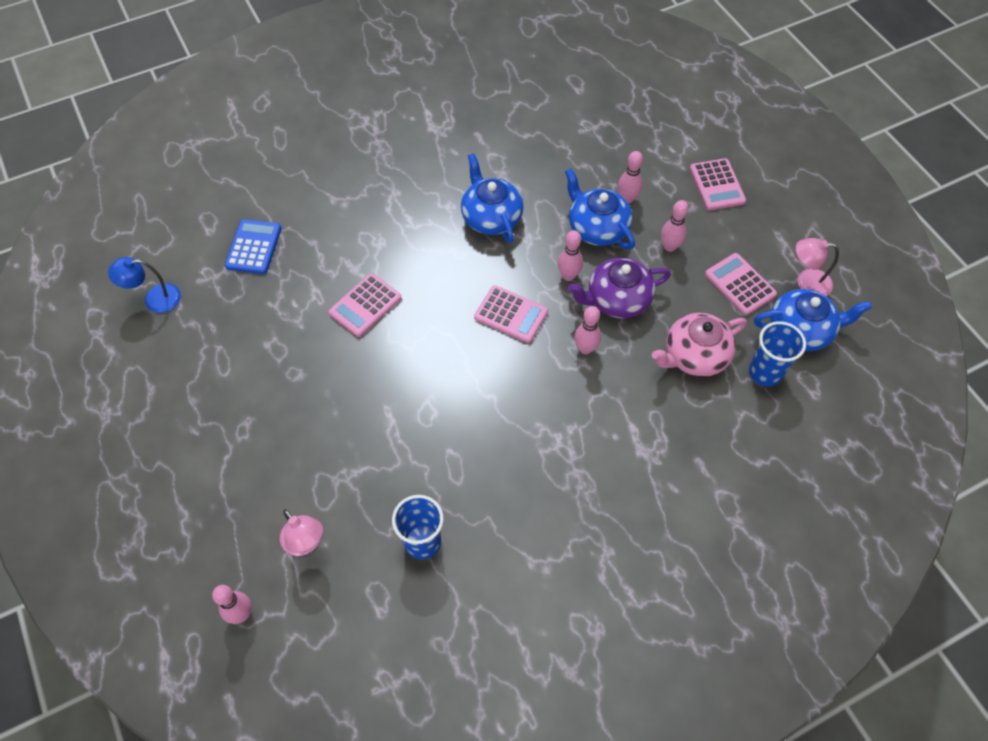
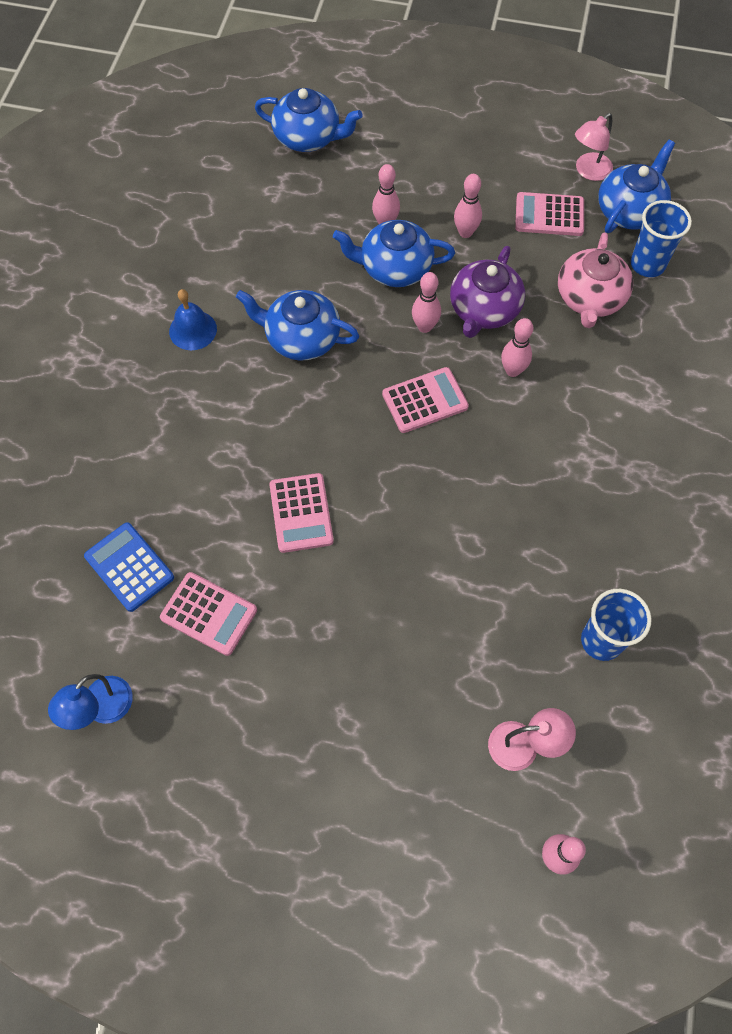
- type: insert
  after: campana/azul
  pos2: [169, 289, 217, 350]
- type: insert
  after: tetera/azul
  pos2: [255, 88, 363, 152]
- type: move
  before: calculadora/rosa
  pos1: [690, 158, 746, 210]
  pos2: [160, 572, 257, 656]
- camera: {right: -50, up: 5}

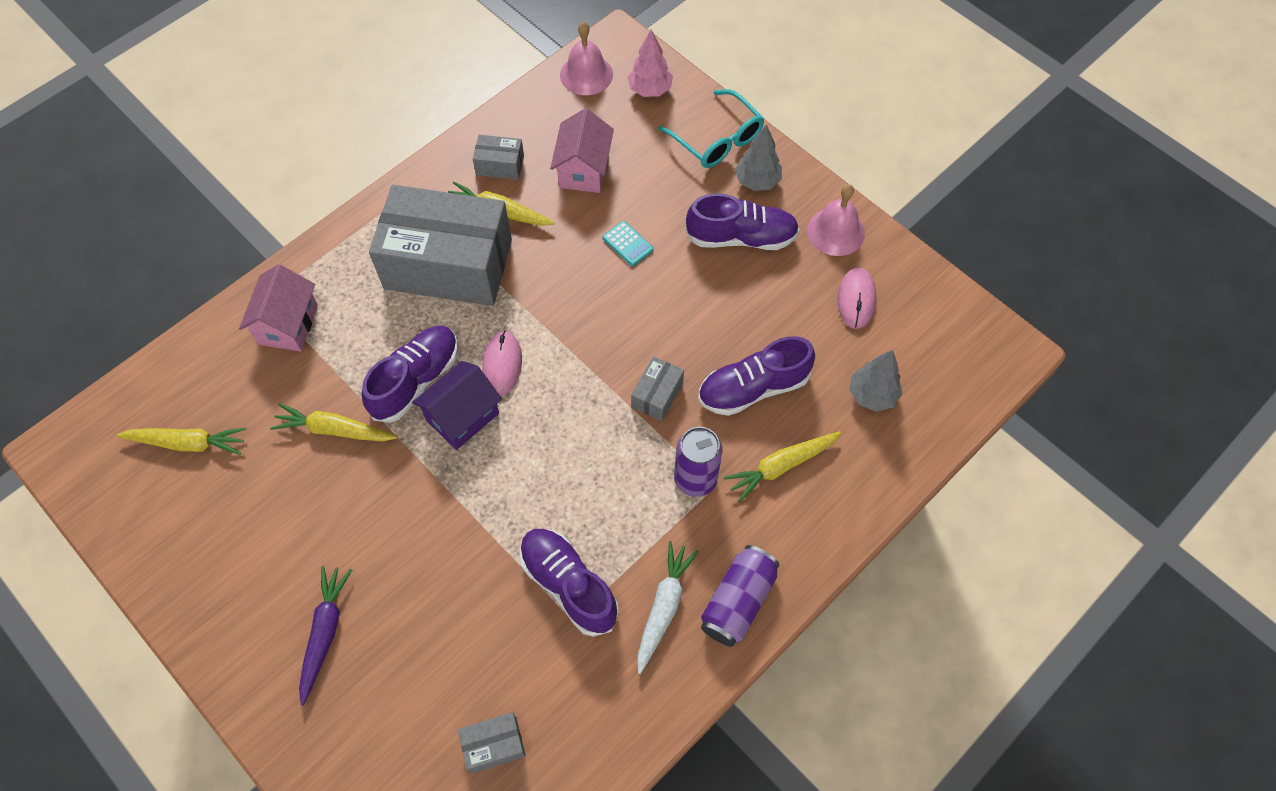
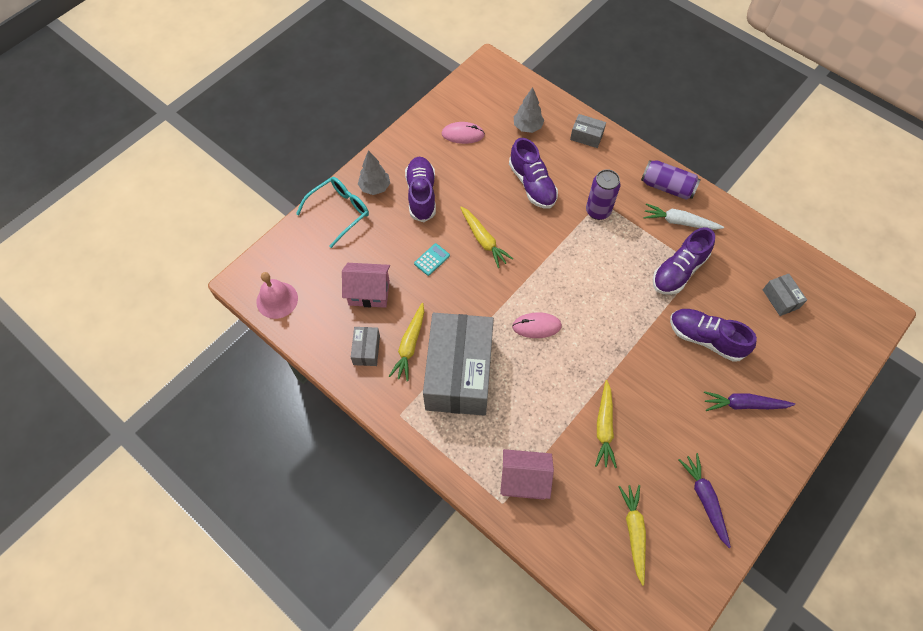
- type: delete
  before: casa/morado
  pos1: [412, 361, 502, 450]
- type: delete
  before: árbol/rosa
  pos1: [628, 30, 673, 97]
- type: delete
  before: campana/rosa
  pos1: [807, 184, 865, 256]
- type: insert
  after: zanahoria/morado
  pos2: [679, 453, 731, 548]
- type: move
  before: zapato/morado
  pos1: [362, 326, 458, 423]
  pos2: [670, 309, 757, 362]
- type: move
  before: caja/gris
  pos1: [631, 356, 684, 421]
  pos2: [570, 114, 606, 148]
- type: move
  before: zanahoria/amarillo
  pos1: [724, 432, 841, 502]
  pos2: [460, 207, 513, 268]
- camera: {right: -95, up: 0}

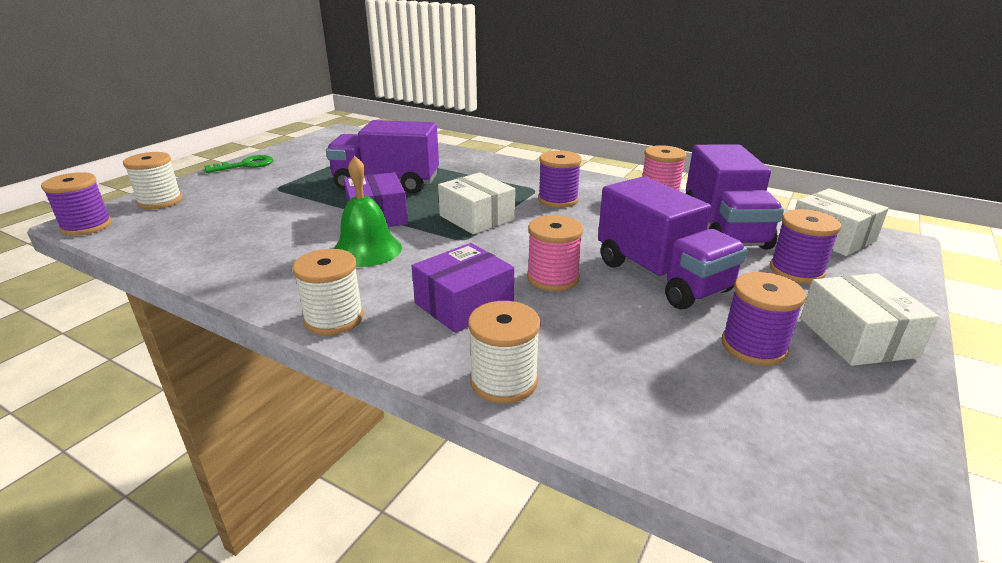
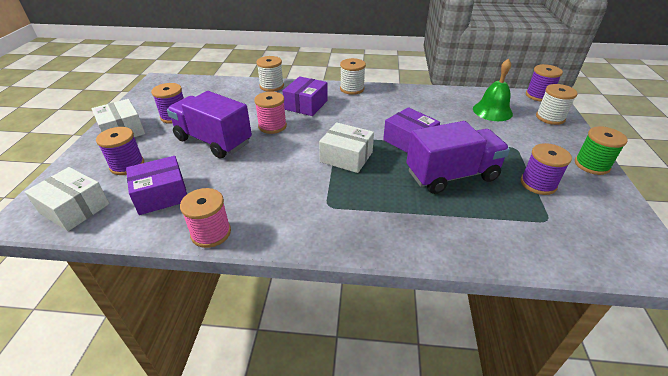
- type: move
  before: campana/verde
  pos1: [334, 156, 402, 267]
  pos2: [473, 58, 513, 121]
- type: move
  before: carrete/morado
  pos1: [538, 150, 581, 208]
  pos2: [521, 143, 572, 195]
- type: replace
  before: llave/verde
  after: carrete/verde
  pos1: [204, 155, 273, 173]
  pos2: [575, 126, 628, 175]
- type: replace
  before: camión/morado
  after: caja/morado
  pos1: [686, 144, 784, 250]
  pos2: [126, 156, 187, 215]
- camera: {right: 155, up: 10}

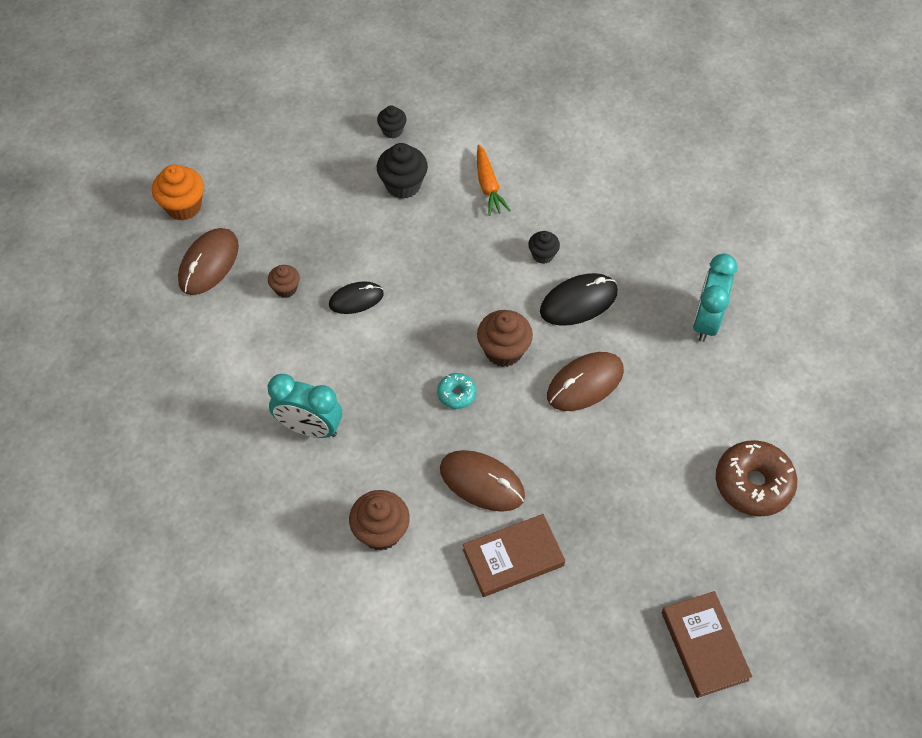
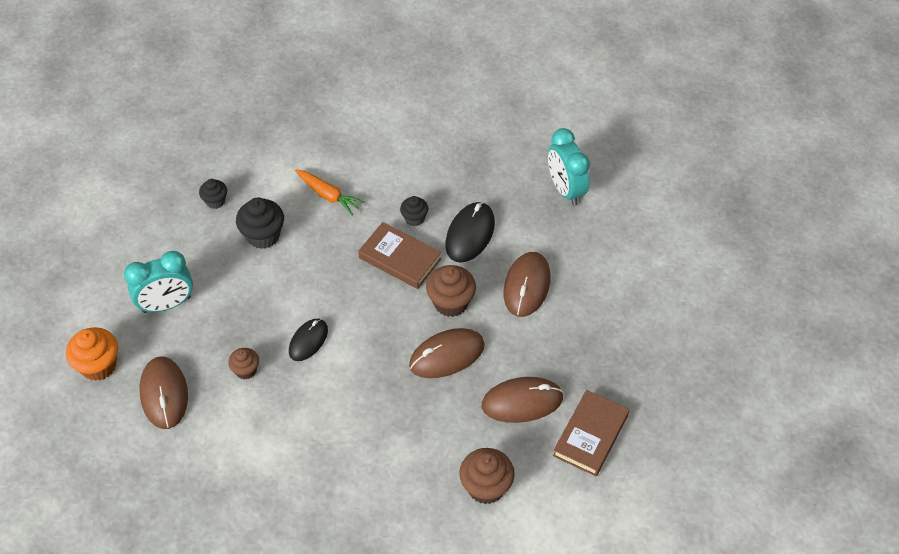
- type: delete
  before: rosquilla/marrón
  pos1: [716, 440, 797, 517]
- type: move
  before: despertador/turquesa
  pos1: [268, 374, 342, 438]
  pos2: [124, 251, 193, 313]
- type: move
  before: libro/marrón
  pos1: [661, 591, 752, 698]
  pos2: [358, 222, 441, 289]
- type: replace
  before: rosquilla/turquesa
  after: ratón/marrón
  pos1: [437, 373, 477, 409]
  pos2: [409, 328, 485, 378]
- camera: {right: -40, up: -5}

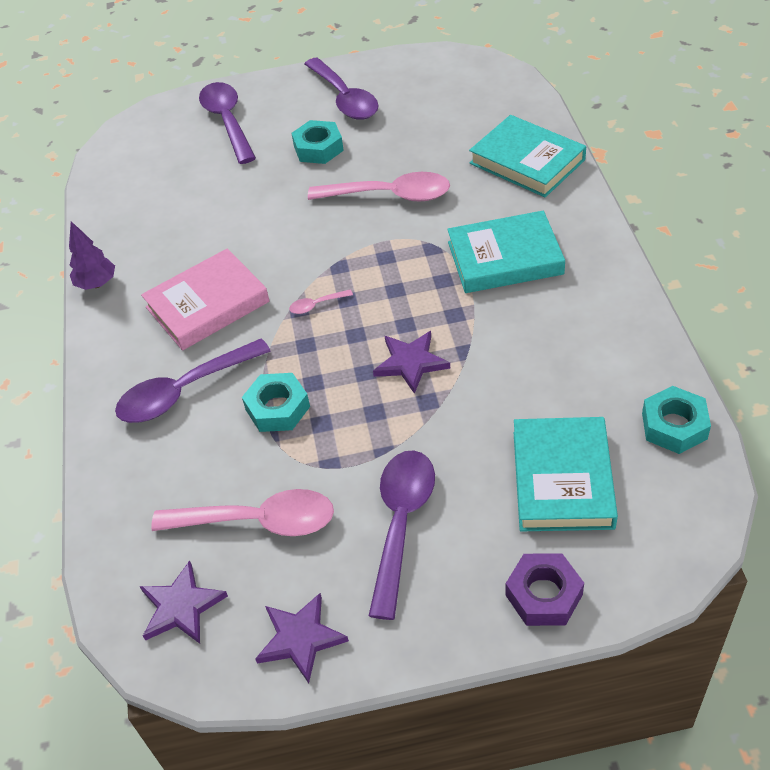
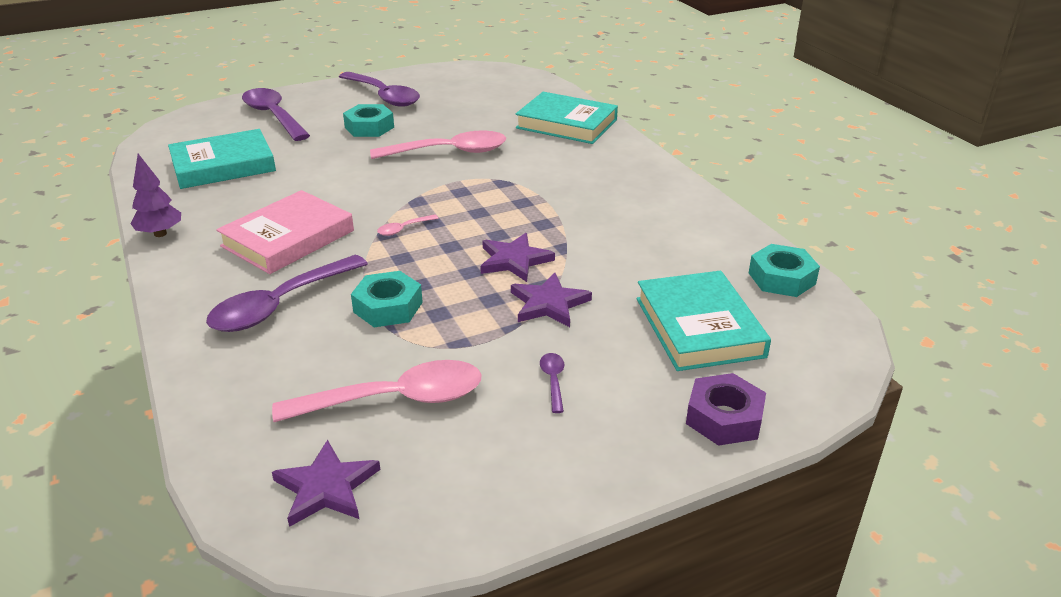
- type: move
  before: estrella/morado
  pos1: [255, 593, 349, 683]
  pos2: [511, 273, 592, 327]
- type: move
  before: libro/turquesa
  pos1: [447, 211, 565, 293]
  pos2: [168, 129, 276, 189]
- type: resize
  before: cuchara/morado
  pos1: [369, 450, 435, 620]
  pos2: [540, 353, 564, 413]
  scale: 0.42
- camera: {right: -20, up: -15}

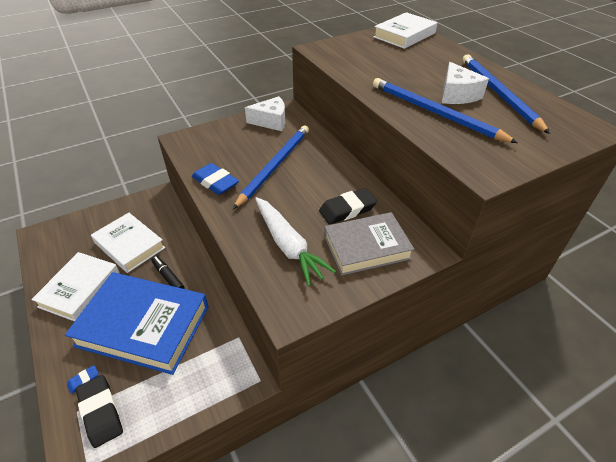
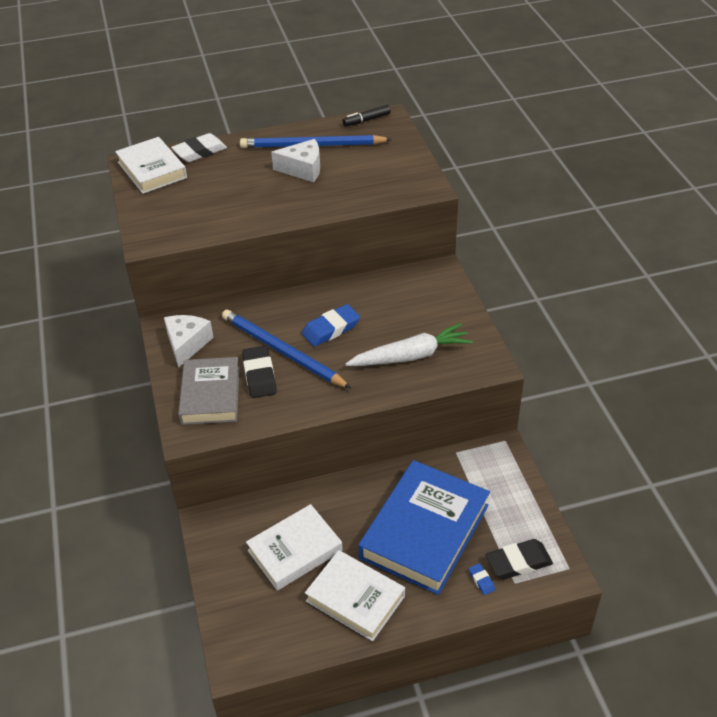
- type: delete
  before: lápiz/azul
  pos1: [373, 78, 518, 143]
- type: insert
  after: goma de borrar/blanco
  pos2: [171, 133, 227, 162]
- type: move
  before: rotulador/negro
  pos1: [152, 256, 184, 289]
  pos2: [343, 105, 391, 127]
- type: move
  before: goma de borrar/azul
  pos1: [192, 163, 239, 195]
  pos2: [302, 304, 360, 347]
- type: move
  before: goma de borrar/negro
  pos1: [319, 188, 377, 224]
  pos2: [242, 346, 277, 398]
- type: move
  before: libro/gris
  pos1: [324, 212, 414, 276]
  pos2: [178, 357, 240, 425]
- camera: {right: -75, up: 0}

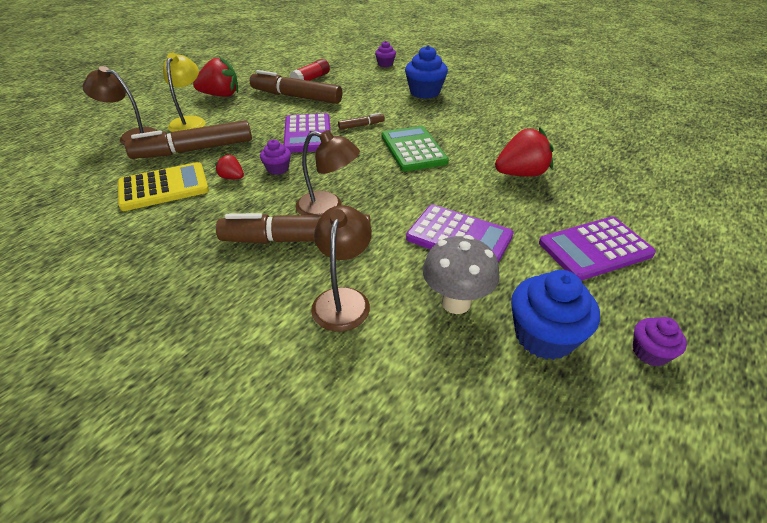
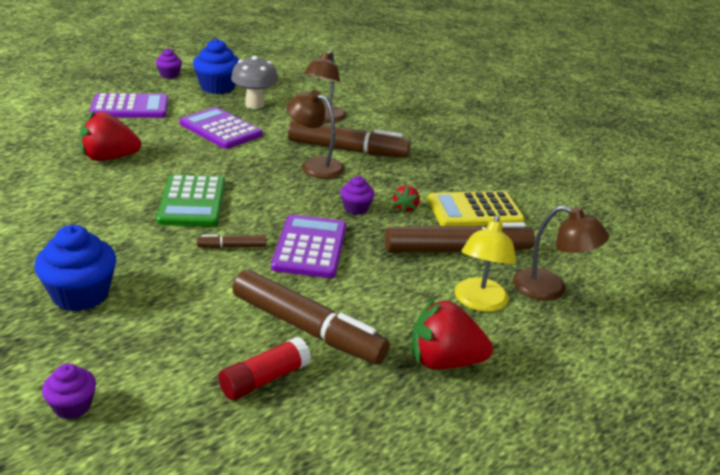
- type: rotate
  before: fresa/rojo
  pos1: [215, 154, 244, 179]
  pos2: [393, 185, 420, 213]
  turn: 60
- camera: {right: -170, up: -10}

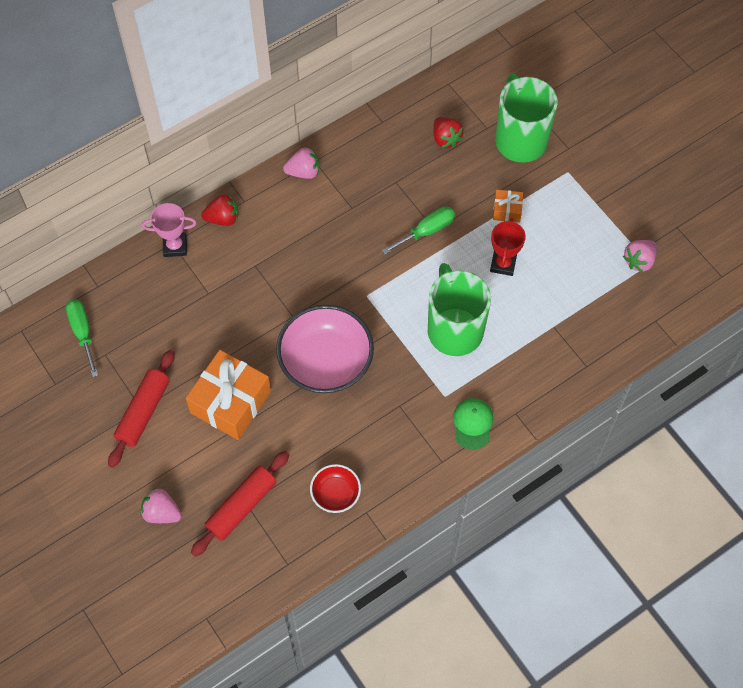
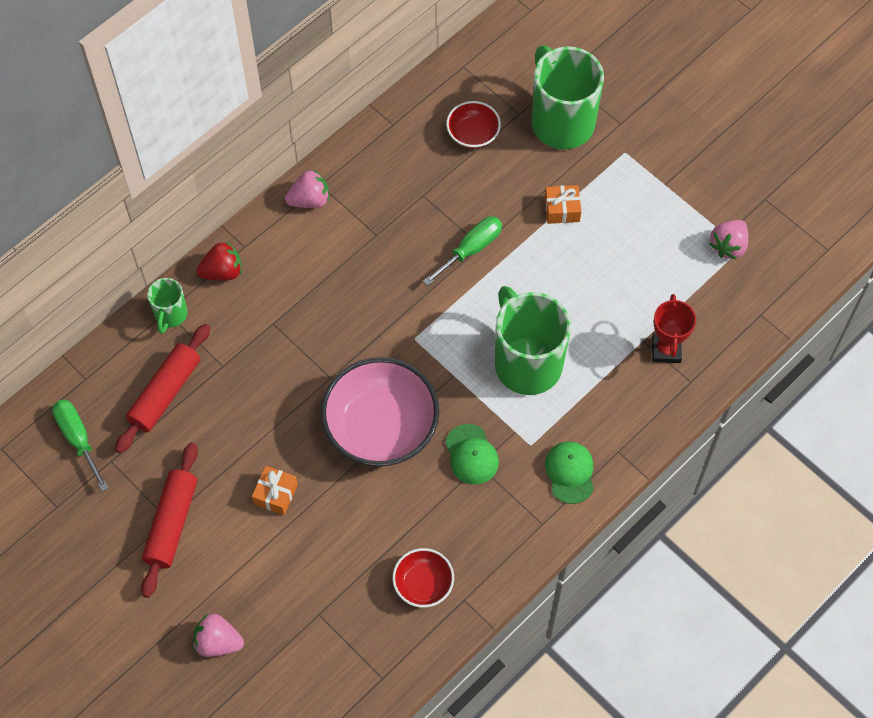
- type: insert
  after: gorra/verde
  pos2: [445, 424, 499, 484]
- type: move
  before: rodillo/rojo
  pos1: [191, 451, 289, 556]
  pos2: [115, 324, 210, 453]
- type: move
  before: trofeo/rojo
  pos1: [490, 217, 526, 276]
  pos2: [652, 294, 696, 363]
- type: replace
  before: trofeo/rosa
  after: taza/verde
  pos1: [142, 203, 197, 257]
  pos2: [147, 278, 188, 334]
- type: replace
  before: fresa/rojo
  after: cuenco/rojo
  pos1: [433, 117, 464, 148]
  pos2: [446, 101, 501, 149]
- type: resize
  before: regalo/naranja
  pos1: [186, 350, 271, 440]
  pos2: [252, 466, 298, 515]
  scale: 0.47
- camera: {right: -10, up: 0}

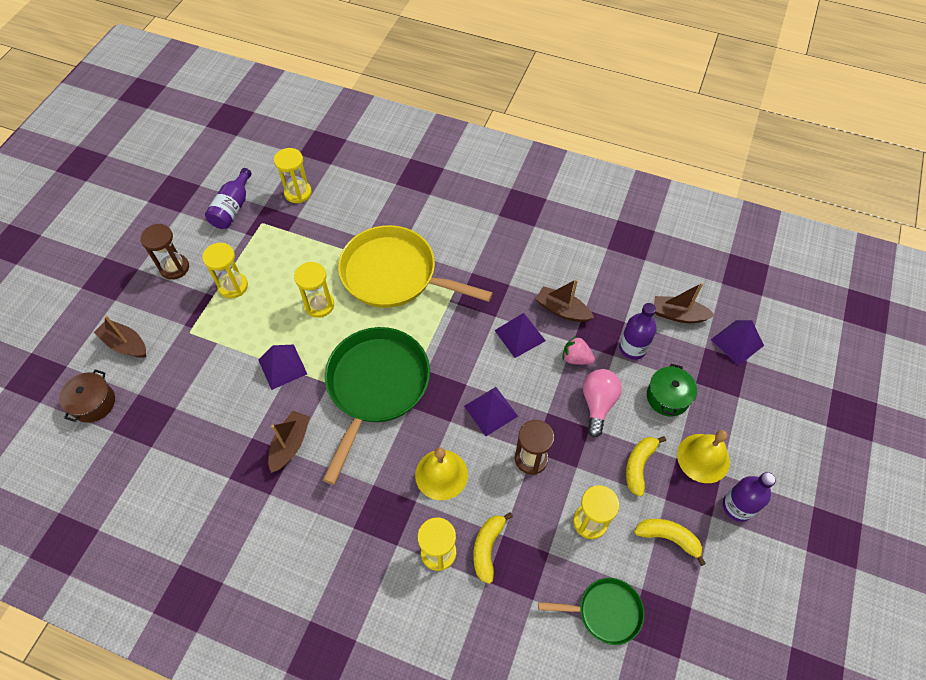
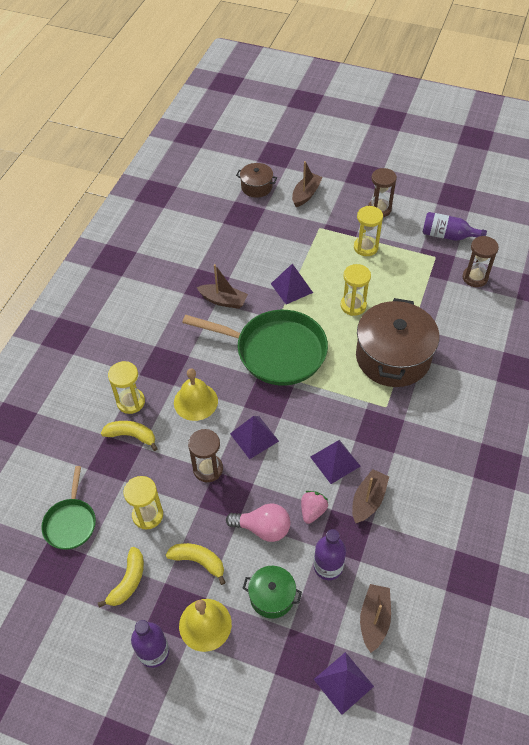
- type: replace
  before: sartén/amarillo
  after: olla/marrón
  pos1: [338, 225, 493, 308]
  pos2: [356, 298, 439, 387]
- type: recolor
  before: reloj de arena/amarillo
  after: reloj de arena/marrón
  pos1: [274, 148, 312, 203]
  pos2: [463, 236, 499, 287]
- camera: {right: 90, up: -5}

